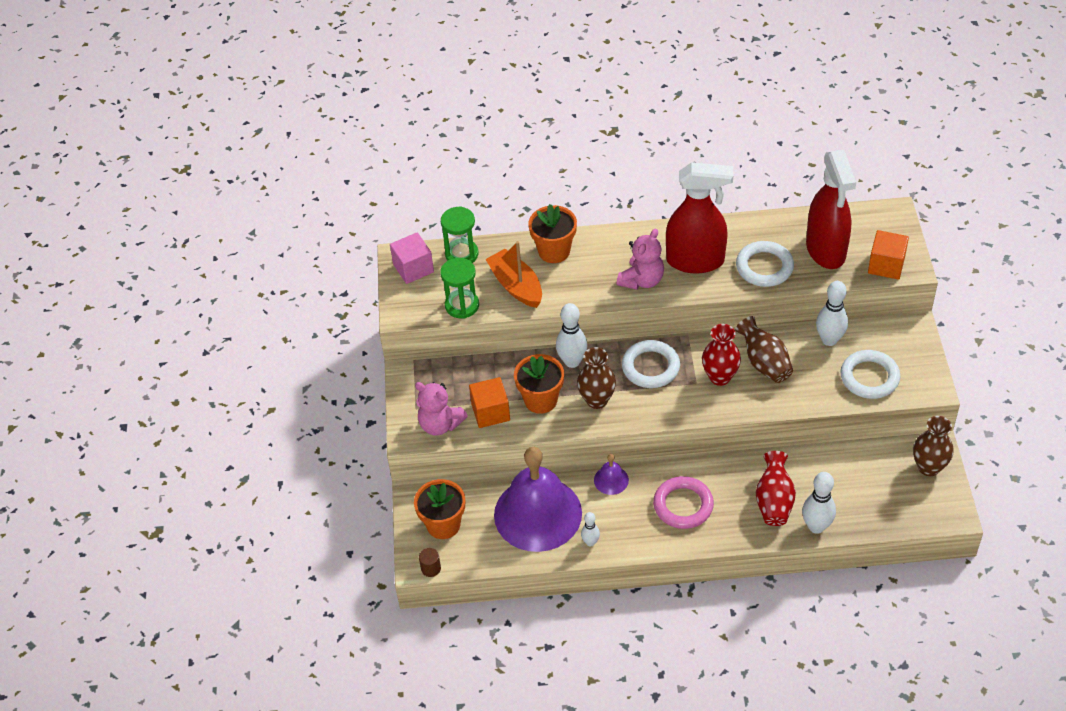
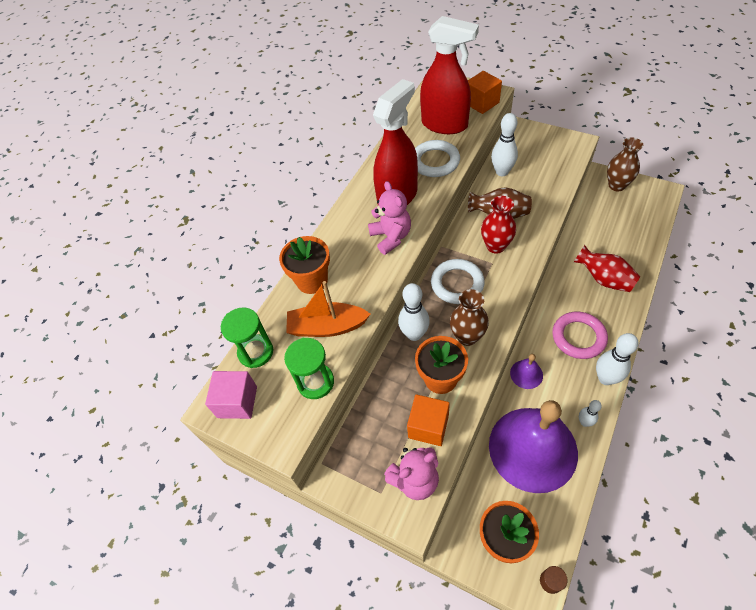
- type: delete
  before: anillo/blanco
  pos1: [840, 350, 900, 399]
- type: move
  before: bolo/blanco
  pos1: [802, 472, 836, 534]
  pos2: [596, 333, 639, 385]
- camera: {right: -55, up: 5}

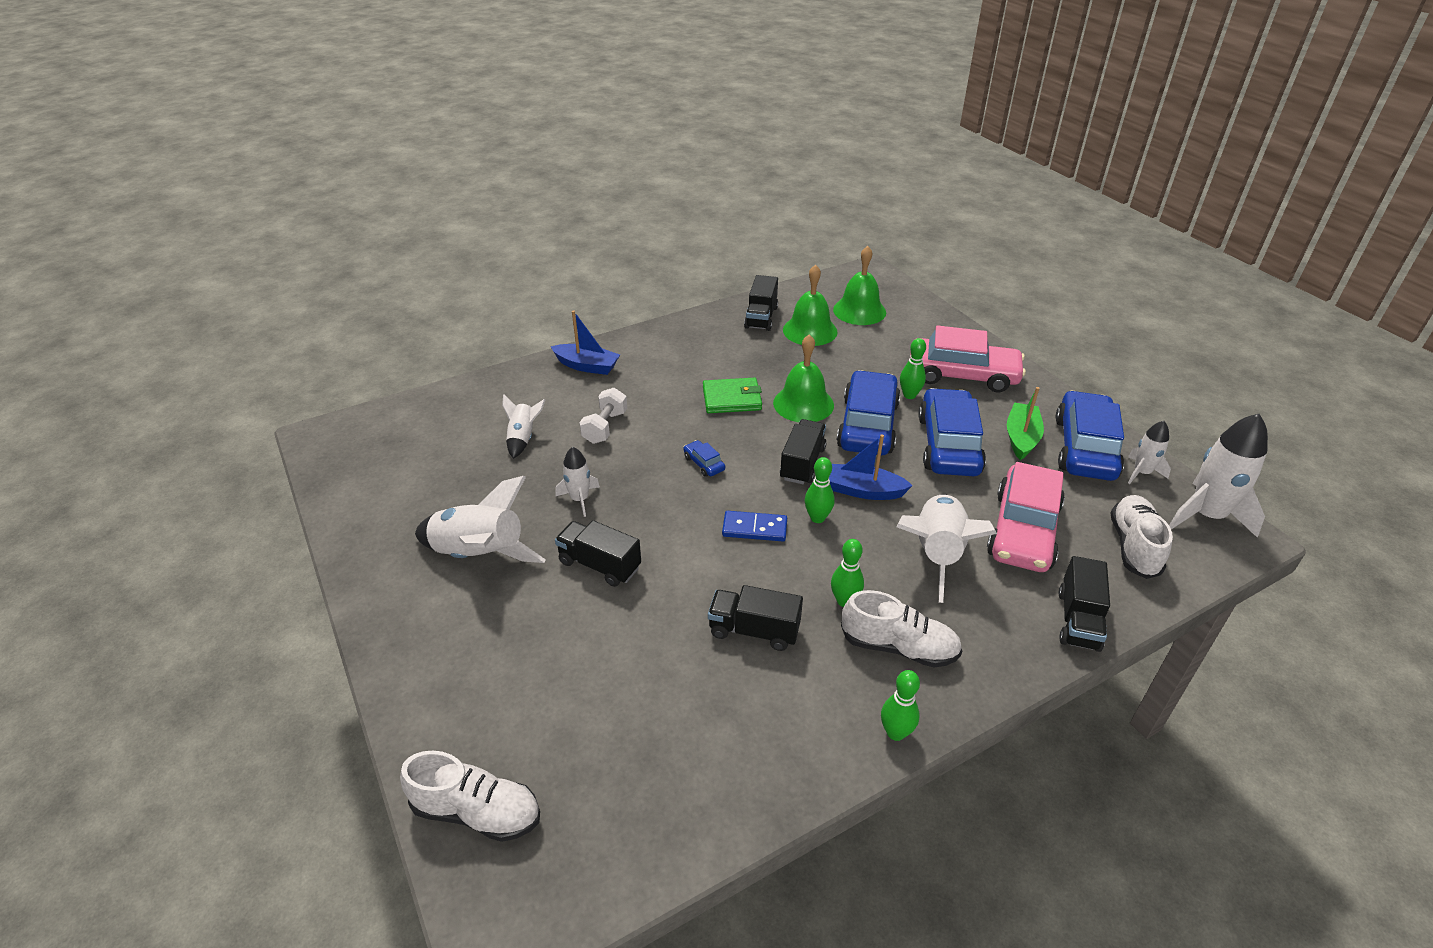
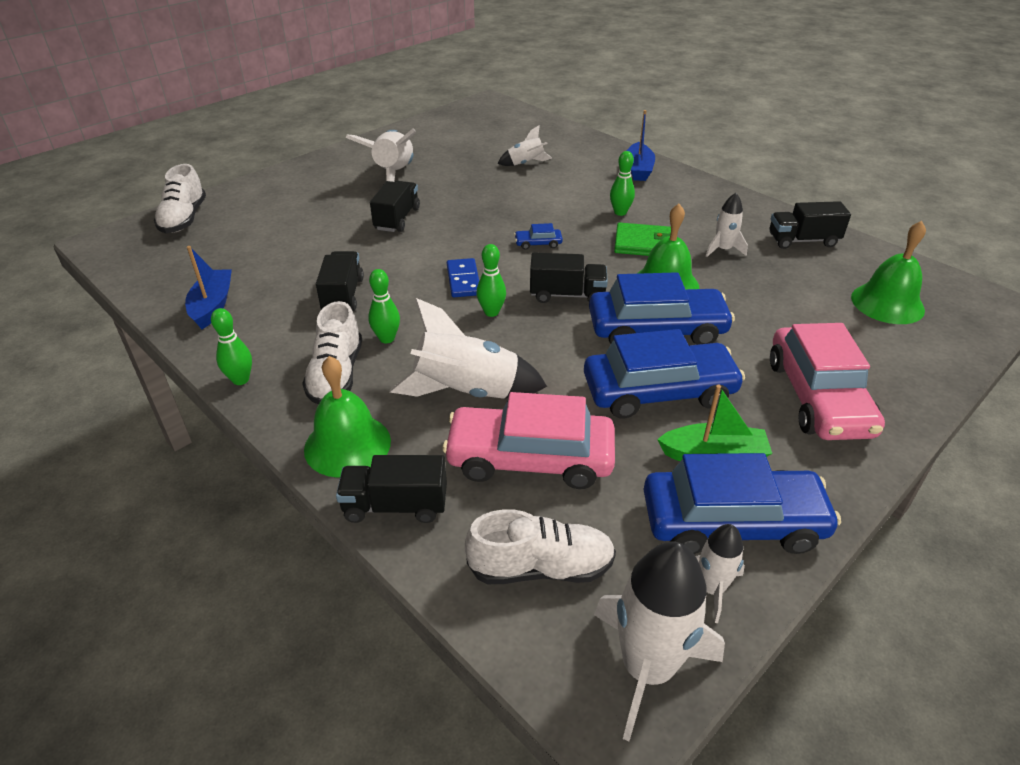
- type: delete
  before: mancuerna/blanco
  pos1: [579, 388, 627, 444]
- type: move
  before: cohete/blanco
  pos1: [555, 447, 600, 517]
  pos2: [706, 193, 748, 257]
- type: move
  before: campana/verde
  pos1: [783, 264, 838, 346]
  pos2: [304, 356, 391, 478]
- type: move
  before: barco/azul
  pos1: [829, 434, 913, 500]
  pos2: [185, 246, 232, 329]
- type: move
  before: bolo/verde
  pos1: [900, 338, 926, 399]
  pos2: [610, 151, 635, 216]
- type: rotate
  before: coche/azul
  pos1: [683, 440, 725, 477]
  pos2: [514, 223, 563, 250]
  turn: -135
- type: rotate
  before: cartera/verde
  pos1: [703, 378, 762, 413]
  pos2: [614, 222, 671, 256]
  turn: -60
- camera: {right: 75, up: 0}

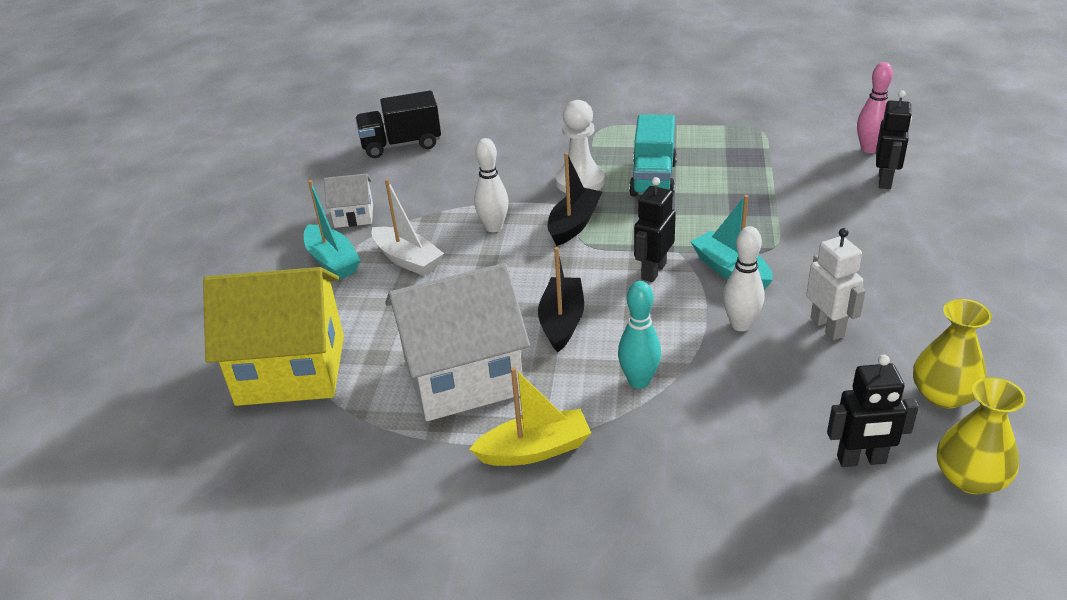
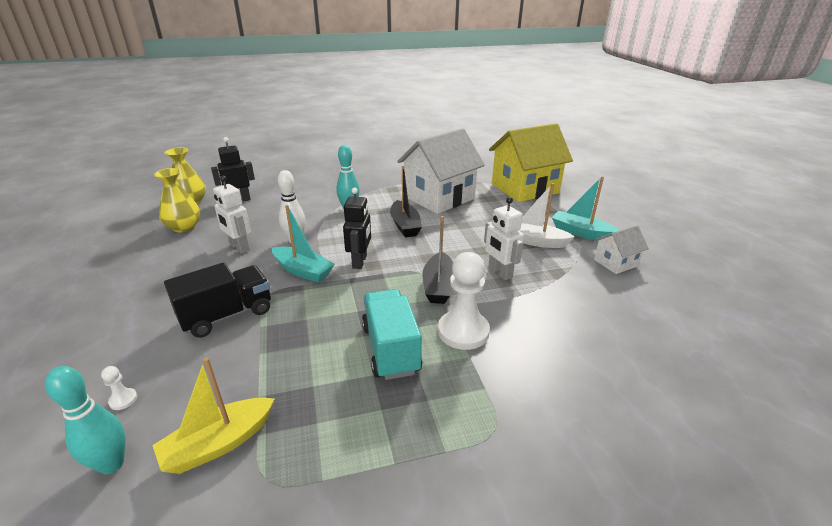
- type: move
  before: camión/negro
  pos1: [355, 91, 441, 158]
  pos2: [164, 262, 271, 338]
- type: move
  before: barco/amarillo
  pos1: [469, 367, 591, 466]
  pos2: [152, 357, 274, 474]
- type: replace
  before: bolo/blanco
  after: robot/blanco
  pos1: [474, 138, 509, 232]
  pos2: [484, 197, 524, 281]
- type: replace
  before: robot/negro
  after: peón/blanco
  pos1: [876, 90, 912, 189]
  pos2: [101, 366, 137, 410]
- type: recolor
  before: bolo/rosa
  after: bolo/turquesa
  pos1: [857, 62, 893, 153]
  pos2: [45, 366, 125, 474]
- camera: {right: 155, up: -5}

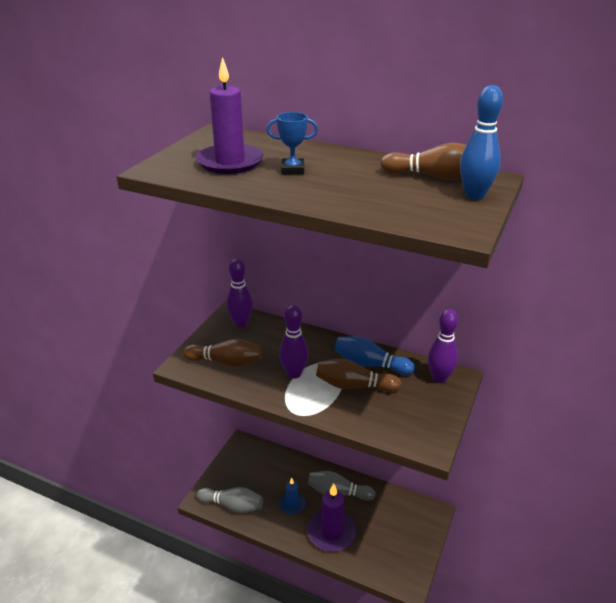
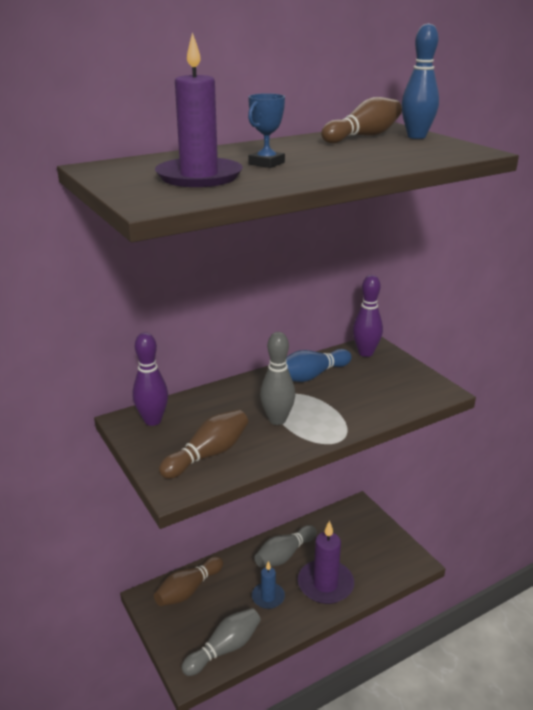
- type: move
  before: bolo/marrón
  pos1: [316, 359, 402, 392]
  pos2: [154, 556, 223, 606]
- type: recolor
  before: bolo/morado
  after: bolo/gris
  pos1: [279, 305, 309, 379]
  pos2: [260, 332, 295, 425]
- camera: {right: -55, up: -5}

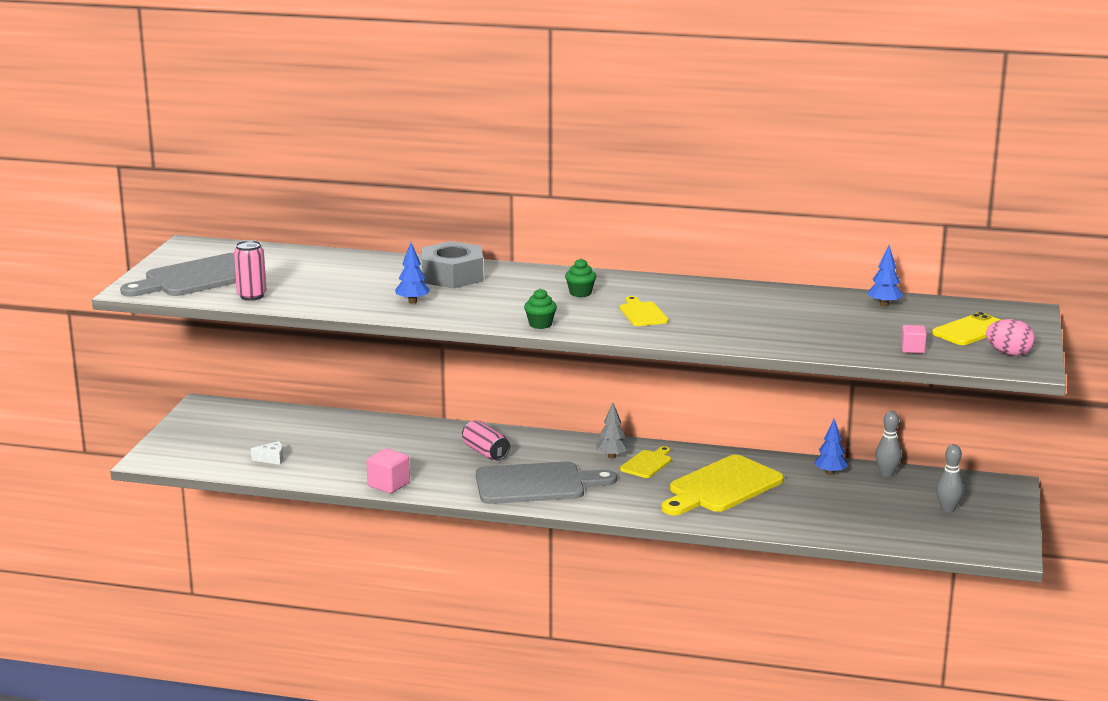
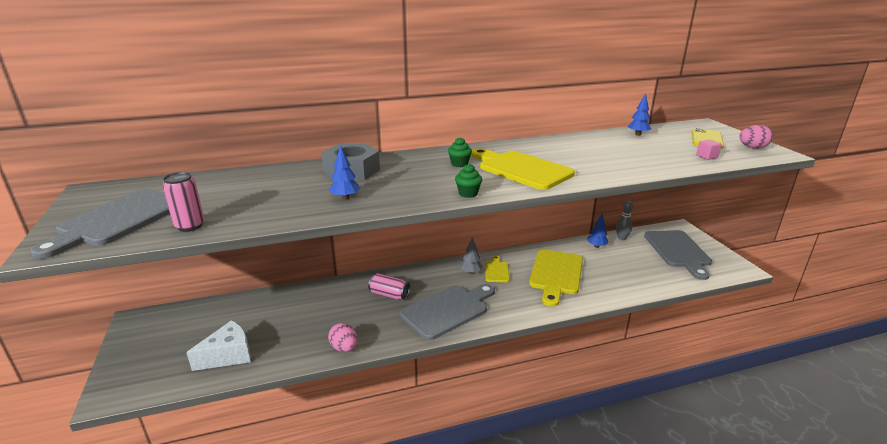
- type: replace
  before: cubo/rosa
  after: huevo/rosa
  pos1: [366, 448, 410, 493]
  pos2: [328, 323, 357, 352]
- type: replace
  before: bolo/gris
  after: tabla de cortar/gris
  pos1: [936, 444, 964, 513]
  pos2: [644, 230, 712, 280]
- type: resize
  before: queso/blanco
  pos1: [251, 441, 283, 465]
  pos2: [186, 320, 251, 371]
  scale: 2.02
- type: resize
  before: tabla de cortar/amarillo
  pos1: [620, 296, 669, 326]
  pos2: [471, 148, 575, 190]
  scale: 2.01
- camera: {right: -30, up: 5}

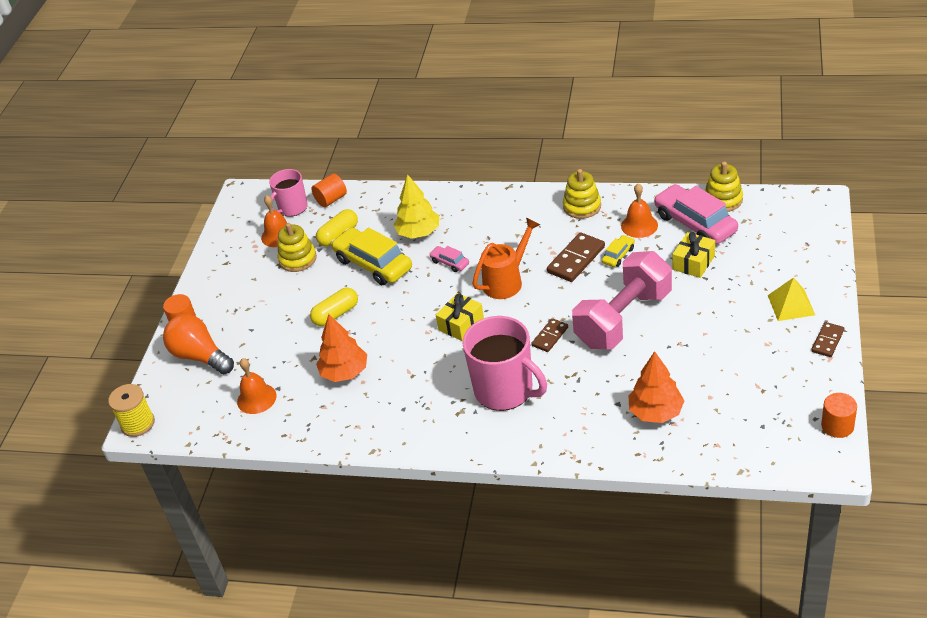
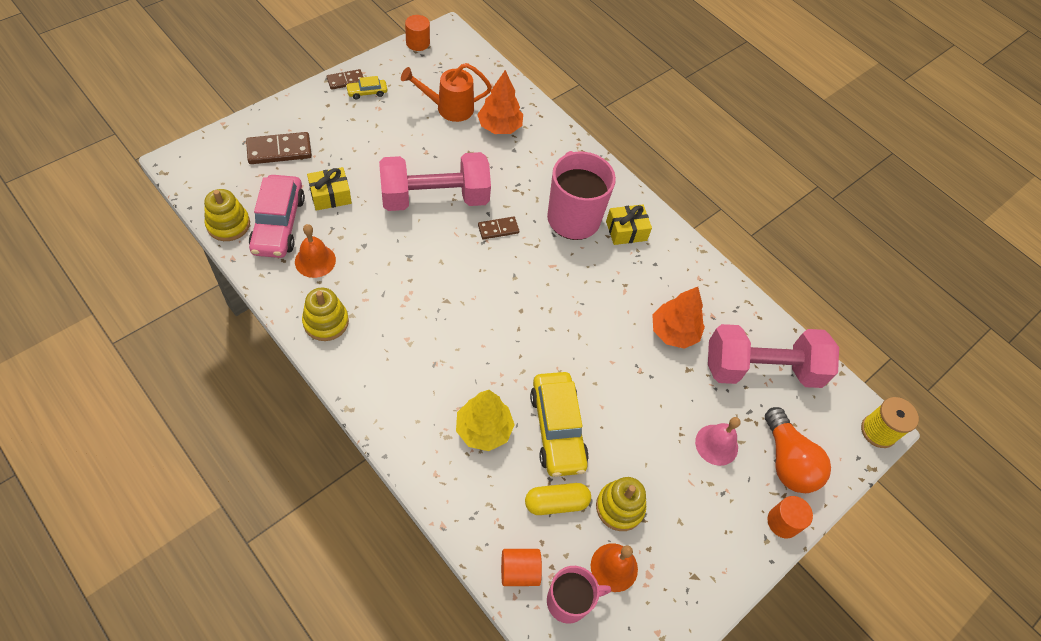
- type: delete
  before: cápsula/amarillo
  pos1: [310, 287, 358, 326]
- type: delete
  before: coche/rosa
  pos1: [429, 246, 469, 272]
- type: delete
  before: pirámide/amarillo
  pos1: [768, 277, 815, 321]
- type: insert
  after: campana/rosa
  pos2: [695, 417, 741, 466]
- type: move
  before: regalo/amarillo
  pos1: [436, 293, 484, 341]
  pos2: [606, 204, 652, 245]
- type: move
  before: regadera/naranja
  pos1: [472, 218, 540, 299]
  pos2: [401, 63, 492, 122]
- type: move
  before: ficha de dominó/marrón
  pos1: [547, 232, 605, 282]
  pos2: [246, 132, 312, 164]
- type: move
  before: coche/amarillo
  pos1: [602, 235, 635, 267]
  pos2: [346, 76, 387, 99]
- type: replace
  before: campana/naranja
  after: mancuerna/rosa
  pos1: [237, 358, 277, 414]
  pos2: [708, 324, 839, 388]
- camera: {right: -155, up: 15}

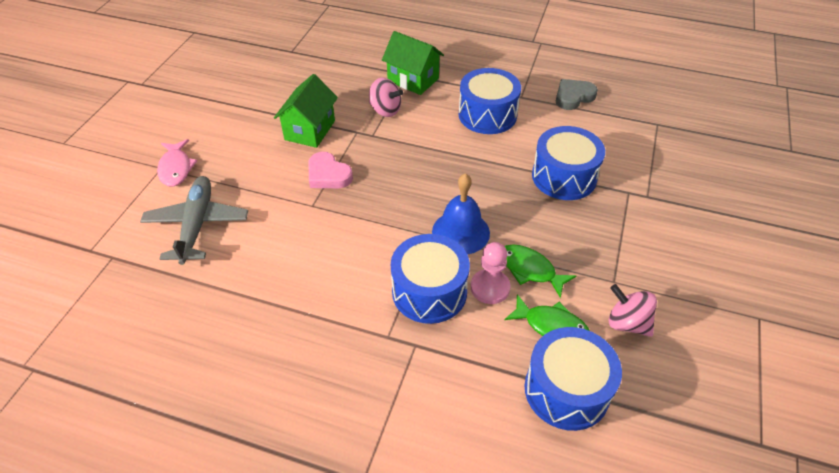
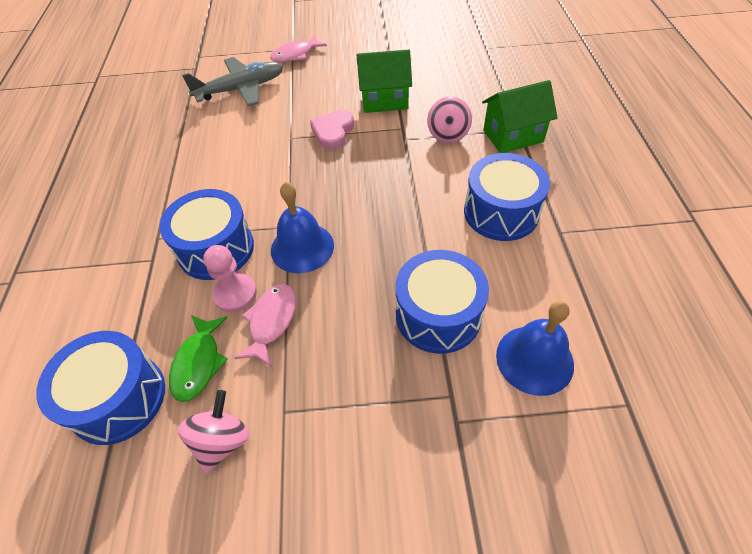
- type: delete
  before: corazón/gris
  pos1: [556, 79, 598, 110]
- type: insert
  after: campana/azul
  pos2: [496, 301, 574, 396]
- type: recolor
  before: pez/verde
  after: pez/rosa
  pos1: [505, 244, 576, 298]
  pos2: [235, 284, 296, 367]
- type: rotate
  before: casa/verde
  pos1: [382, 31, 444, 95]
  pos2: [482, 80, 558, 153]
  turn: 60
- camera: {right: 70, up: 5}

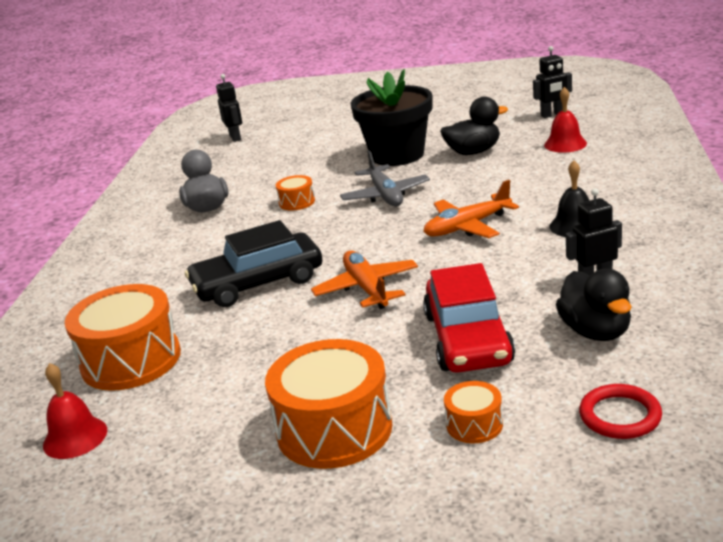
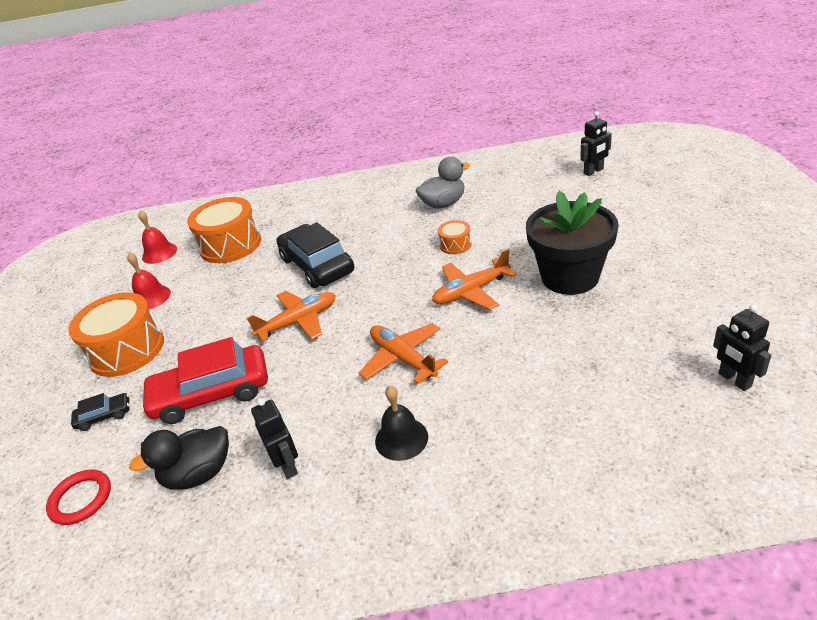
- type: delete
  before: pato/negro
  pos1: [440, 97, 508, 155]
- type: move
  before: campana/rojo
  pos1: [544, 87, 587, 153]
  pos2: [127, 253, 171, 309]
- type: replace
  before: tambor/naranja
  after: coche/negro
  pos1: [444, 381, 503, 443]
  pos2: [71, 393, 129, 431]
- type: recolor
  before: avión/gris
  after: avión/naranja
  pos1: [340, 150, 430, 206]
  pos2: [432, 249, 517, 310]
- camera: {right: 80, up: 10}

